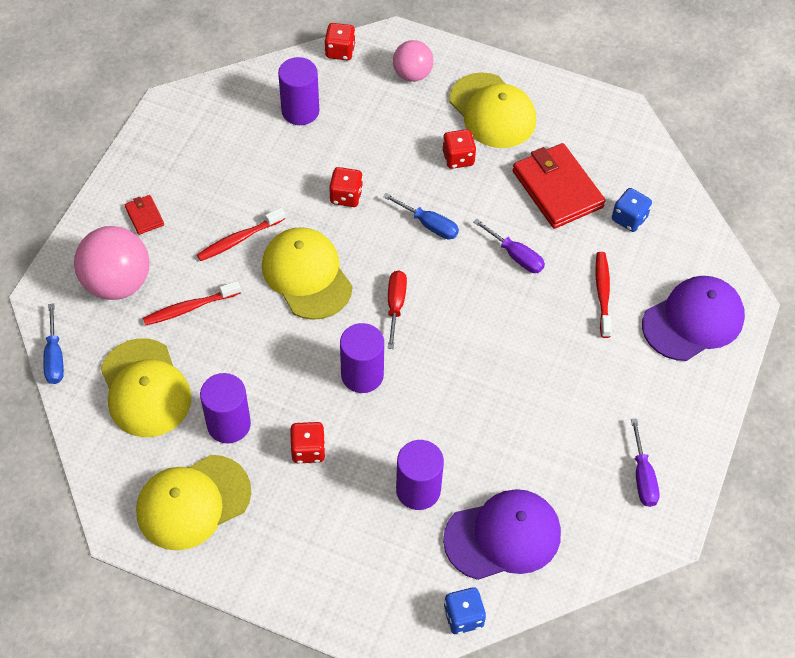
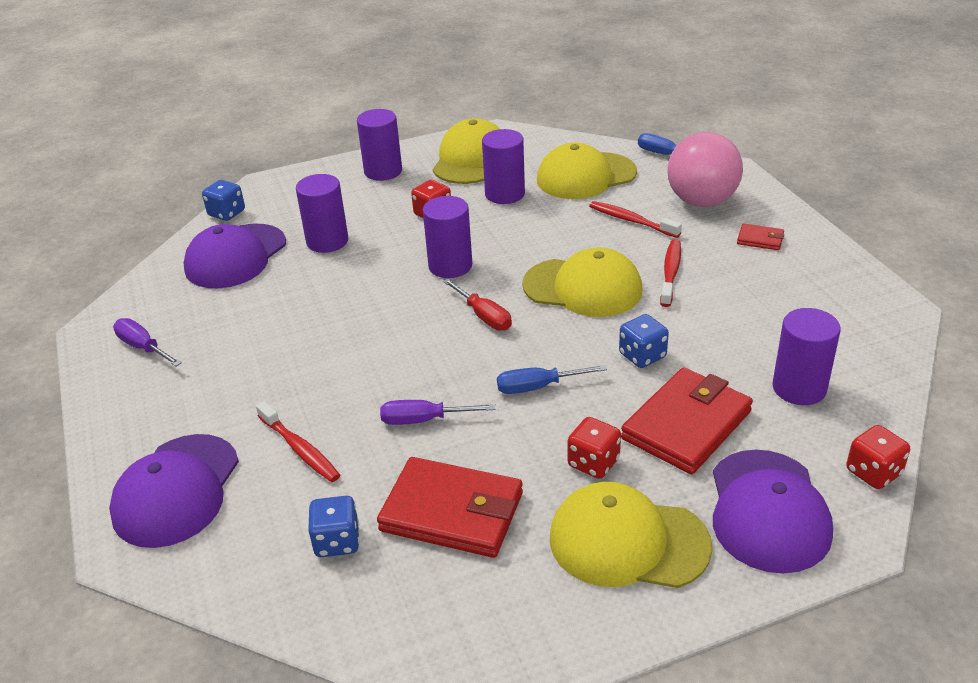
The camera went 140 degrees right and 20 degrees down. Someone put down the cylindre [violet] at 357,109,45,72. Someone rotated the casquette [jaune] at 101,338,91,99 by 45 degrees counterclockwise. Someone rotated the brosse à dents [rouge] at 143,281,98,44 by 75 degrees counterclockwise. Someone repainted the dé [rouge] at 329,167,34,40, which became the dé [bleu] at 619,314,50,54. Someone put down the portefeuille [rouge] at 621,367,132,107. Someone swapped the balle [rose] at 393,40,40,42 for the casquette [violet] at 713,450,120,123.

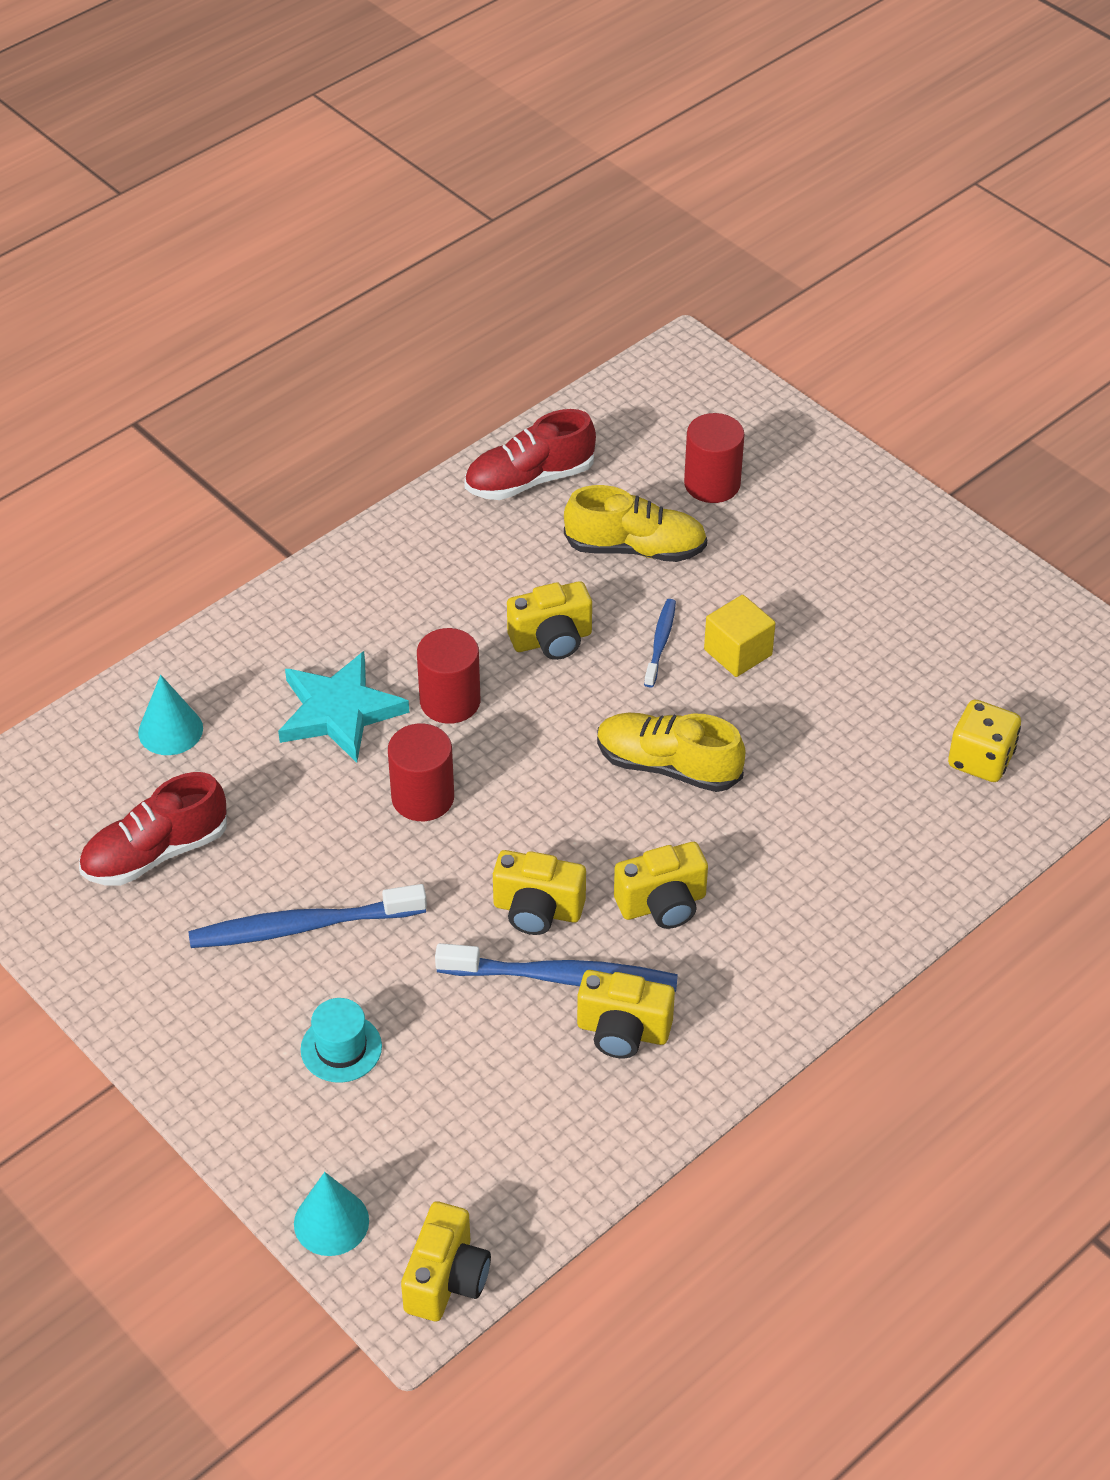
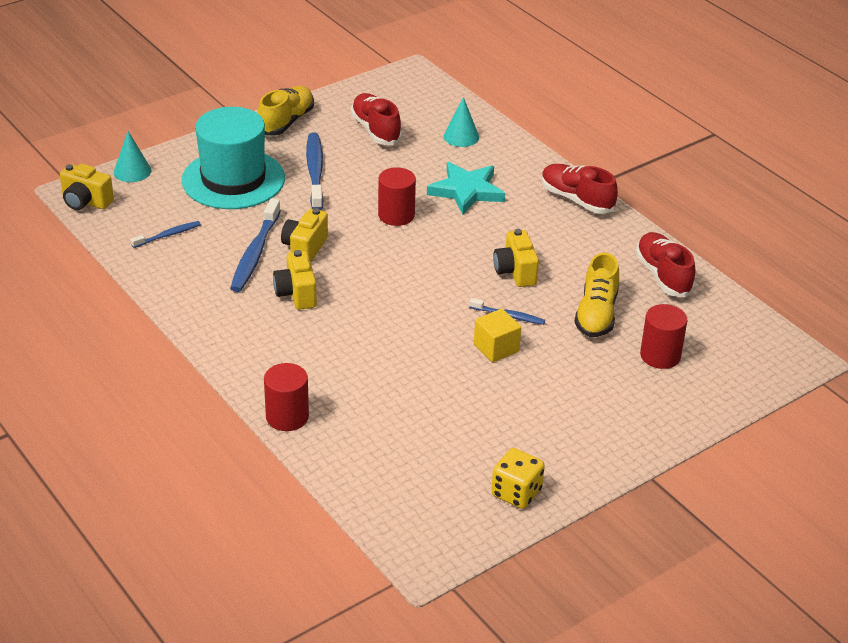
The camera went 95 degrees right and 10 degrees down. Someone put down the brosse à dents [bleu] at 131,221,70,27. Someone scaled the chapeau [turquoise] at 301,998,81,85 by 2.41. Someone carried the chaussure [jaune] from 597,713,148,79 to 258,86,56,49. Someone carried the cylindre [rouge] from 417,628,64,96 to 264,363,45,68. Someone carried the dé [jaune] from 948,699,73,83 to 491,448,54,61. Someone put down the chaussure [rouge] at 542,164,76,50. Someone took away the appareil photo [jaune] at 577,970,98,88.

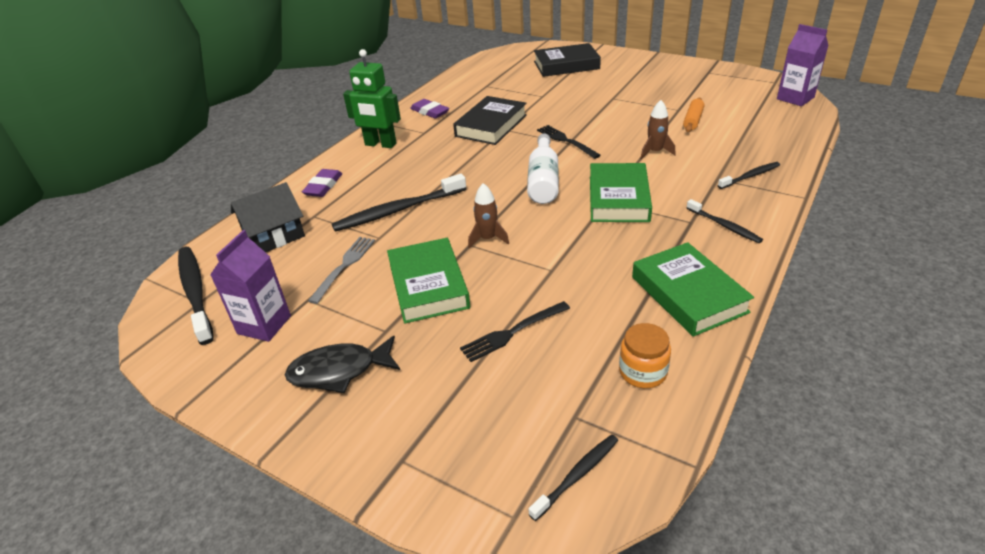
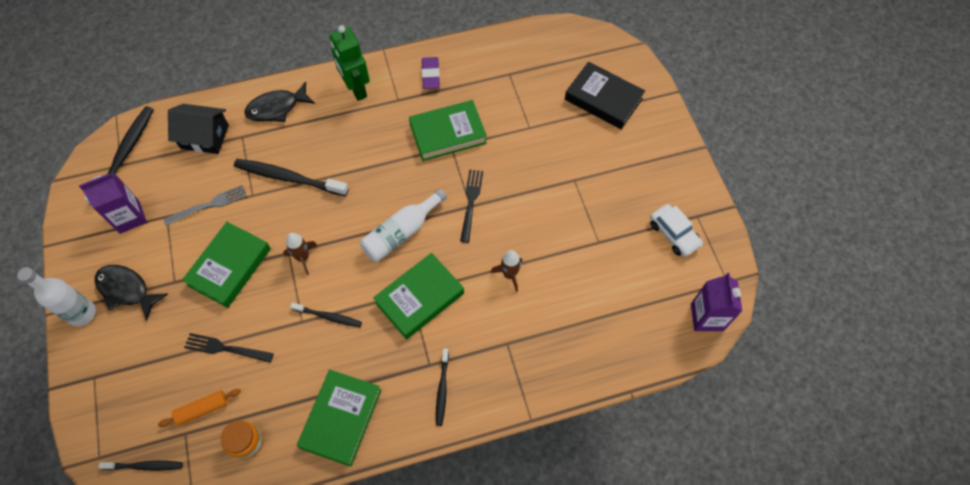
The camera went 40 degrees right and 25 degrees up. Someone put down the bouteille [blanc] at 17,267,79,60. Someone carried the rouleau à pâtisserie [orange] from 683,98,21,34 to 158,389,83,38. Someone swapped the gomme [violet] at 302,169,40,28 for the poisson [noir] at 245,82,70,40. Someone carried the brosse à dents [noir] from 718,162,62,27 to 290,303,72,24. Someone repainted the livre [noir] at 453,96,74,49, which became the livre [vert] at 409,100,78,61. Someone put down the voiture [blanc] at 650,204,53,53.

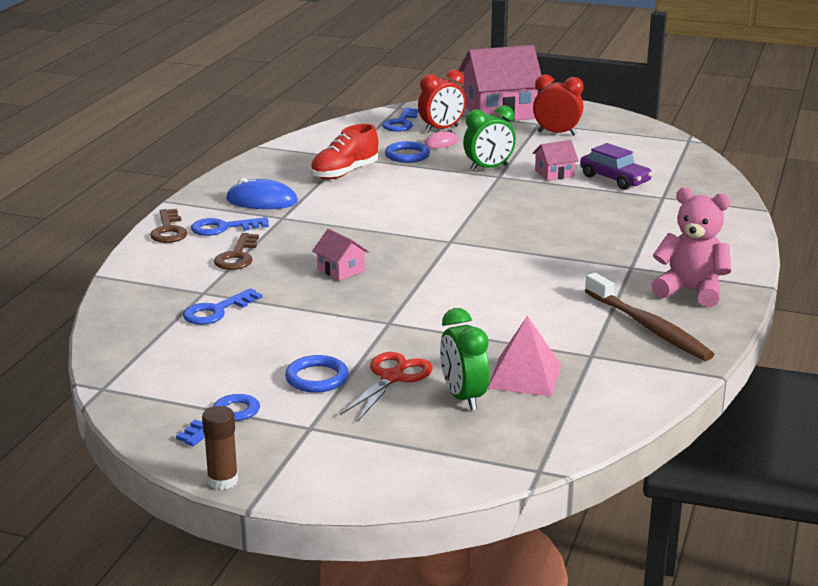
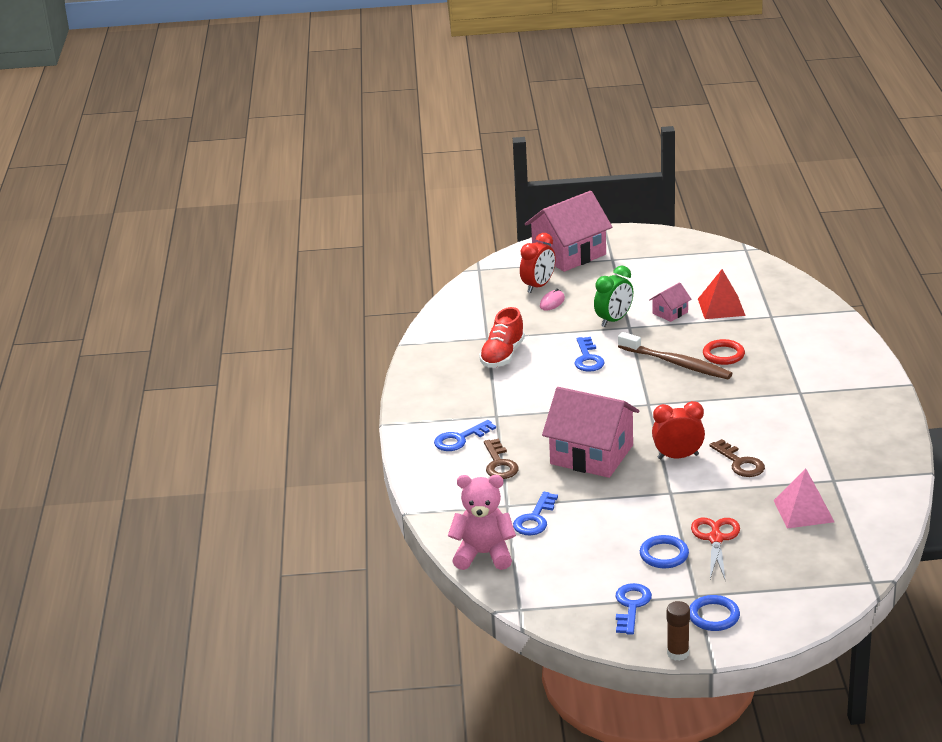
The camera went 20 degrees left and 5 degrees up. Someone carried the ours en peluche [rose] from 651,187,80,120 to 448,475,68,95. Someone scaled the maison [rose] at 312,229,57,52 by 2.21. Someone carried the clé [bleu] from 382,107,37,25 to 574,337,31,35. Someone carried the brosse à dents [marron] from 585,273,130,88 to 618,332,115,47. Someone carried the réveil [rouge] from 533,74,51,62 to 652,401,53,59. Someone carried the anneau [bleu] from 385,141,45,22 to 689,595,51,36. Someone swapped the voiture [violet] at 580,143,73,47 for the pyramide [rouge] at 698,269,48,50. Someone put down the anneau [rouge] at 703,339,42,26. Someone carried the clé [marron] from 150,209,38,34 to 709,439,56,38. Someone took away the souris [bleu] at 226,178,72,31. Someone took away the réveil [vert] at 440,308,49,102.

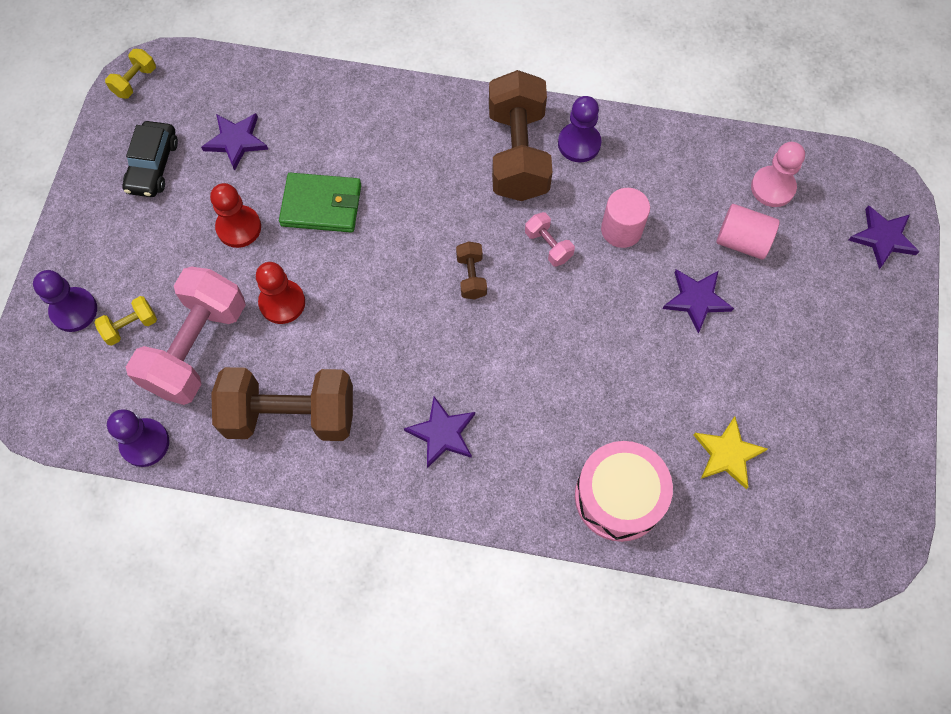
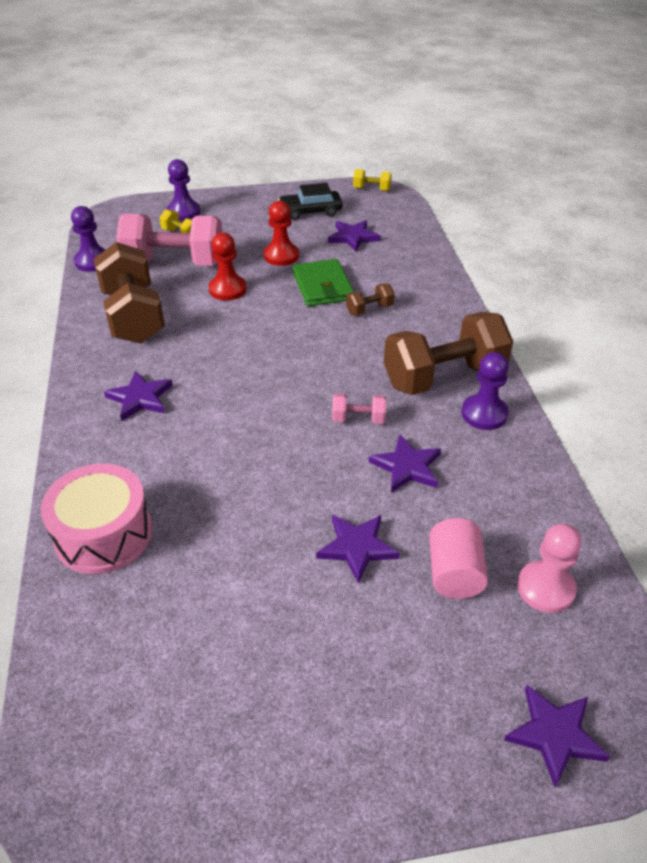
The camera went 70 degrees right and 25 degrees down. Someone rotated the haltère [rose] at 525,212,50,55 by 60 degrees clockwise. Someone carried the haltère [marron] from 456,241,31,58 to 346,283,49,33. Someone swapped the cylindre [rose] at 601,188,49,60 for the étoile [violet] at 369,435,72,58. Someone took away the étoile [jaune] at 693,416,75,73.

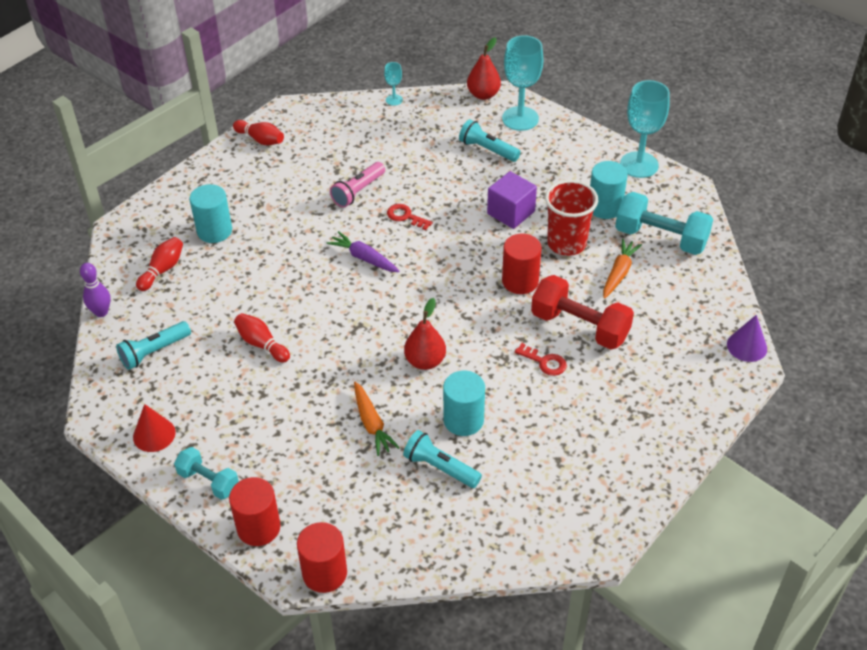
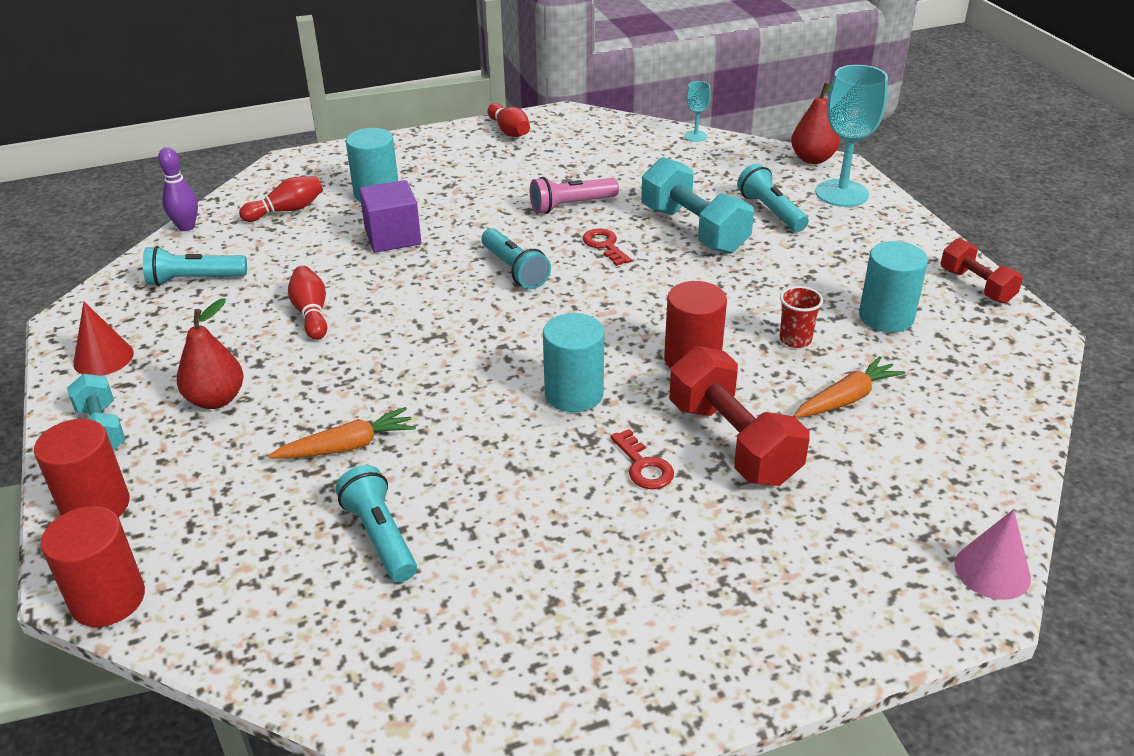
The camera went 30 degrees right and 10 degrees down. Someone carried the poire [rouge] from 404,298,42,72 to 177,298,67,111. Someone rotated the carotte [orange] at 354,382,46,74 by 120 degrees counterclockwise. Someone carried the cube [violet] from 487,171,50,58 to 359,180,62,73. Someone swapped the carotte [violet] at 326,231,73,41 for the lampe de poche [turquoise] at 482,228,69,61. Someone carried the cylindre [turquoise] from 443,371,42,65 to 543,313,61,99. Someone carried the haltère [turquoise] from 615,192,98,63 to 641,157,113,97. Someone scaled the gobelet [rouge] at 545,180,53,76 by 0.52. Someone swapped the verre à pied [turquoise] at 620,80,50,98 for the haltère [rouge] at 941,238,82,66. Someone repainted the cône [violet] at 727,315,40,47, which became the cône [rose] at 955,509,76,91.

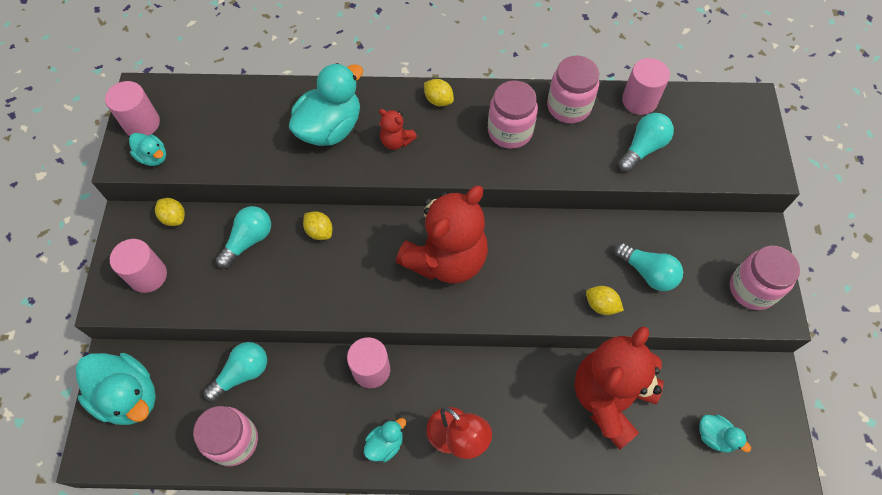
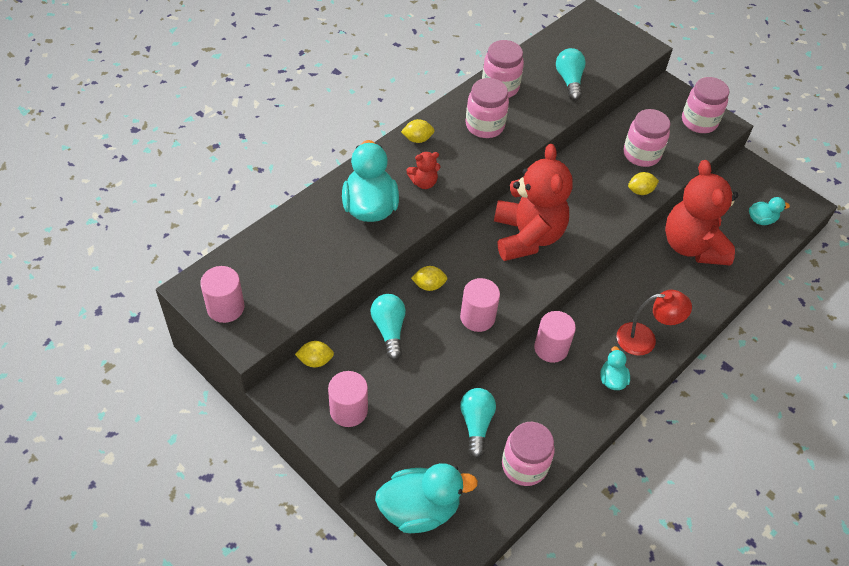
The camera went 50 degrees left and 10 degrees down. Someone carried the cylindre [rose] from 622,58,48,57 to 460,278,40,54. Someone swapped the ampoule [turquoise] at 614,242,69,49 for the bocal [rose] at 624,109,46,58. Someone took away the canard [turquoise] at 129,133,37,33.

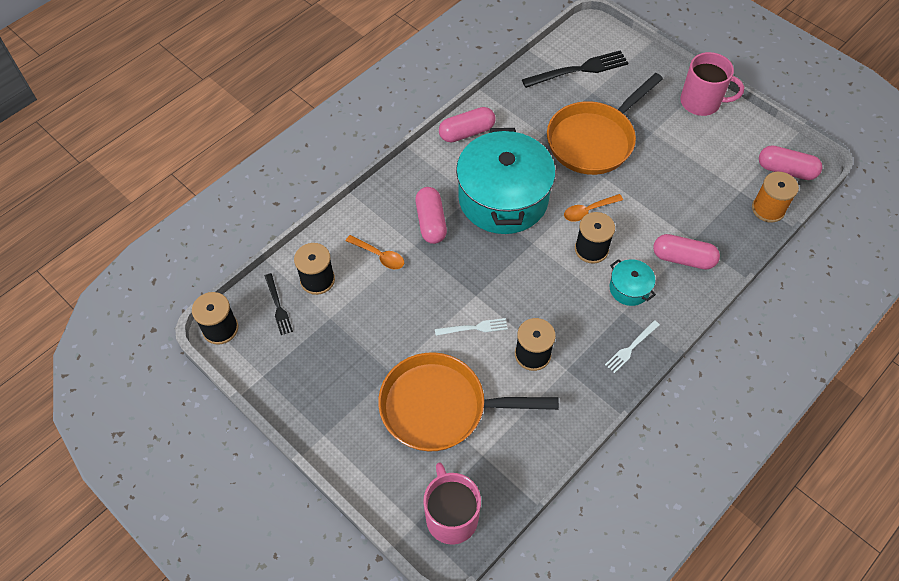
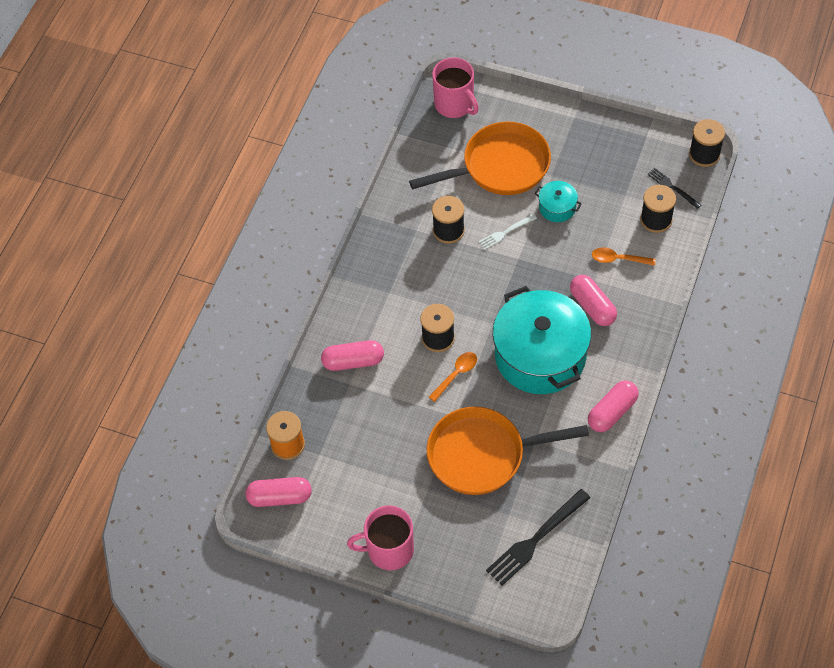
The camera went 160 degrees right and 0 degrees up. Someone rotated the poêle [orange] at 547,73,116,102 by 120 degrees counterclockwise. Someone carried the marmite [turquoise] from 609,259,47,47 to 535,181,47,41. Someone took away the fourchette [blanc] at 605,320,55,53.

